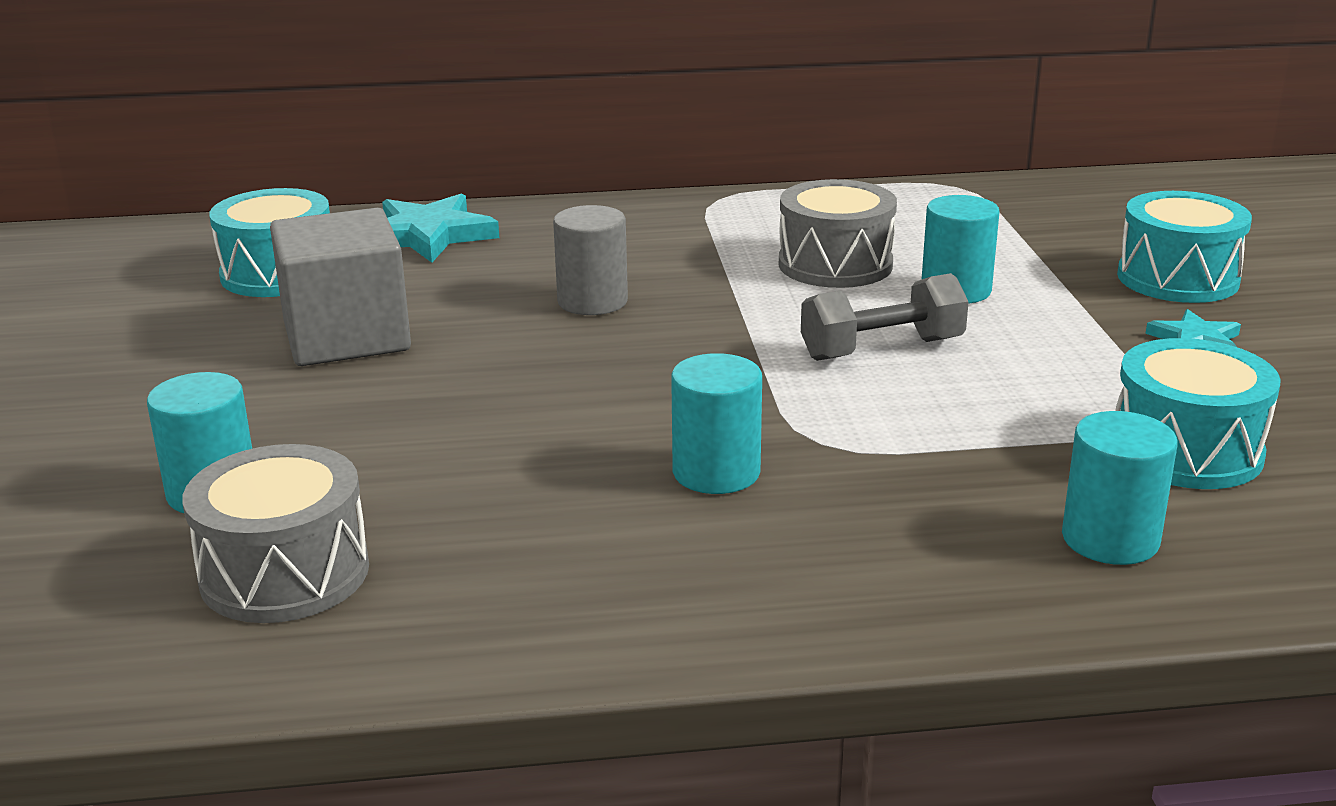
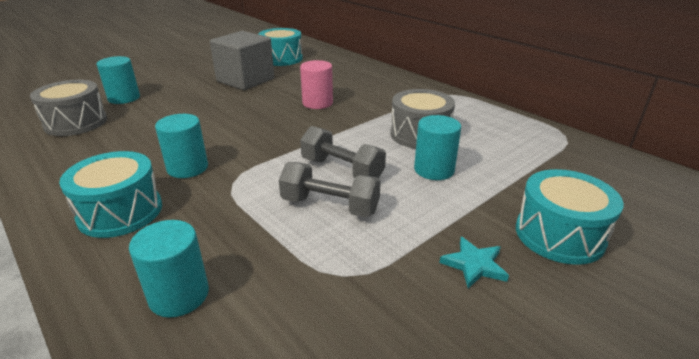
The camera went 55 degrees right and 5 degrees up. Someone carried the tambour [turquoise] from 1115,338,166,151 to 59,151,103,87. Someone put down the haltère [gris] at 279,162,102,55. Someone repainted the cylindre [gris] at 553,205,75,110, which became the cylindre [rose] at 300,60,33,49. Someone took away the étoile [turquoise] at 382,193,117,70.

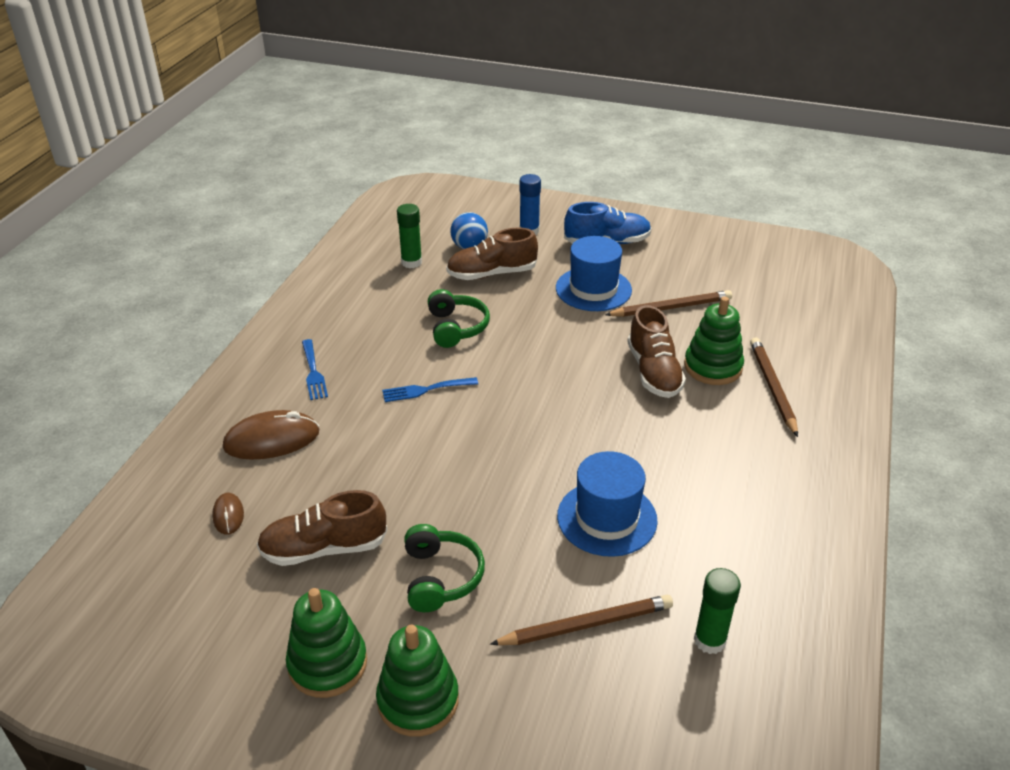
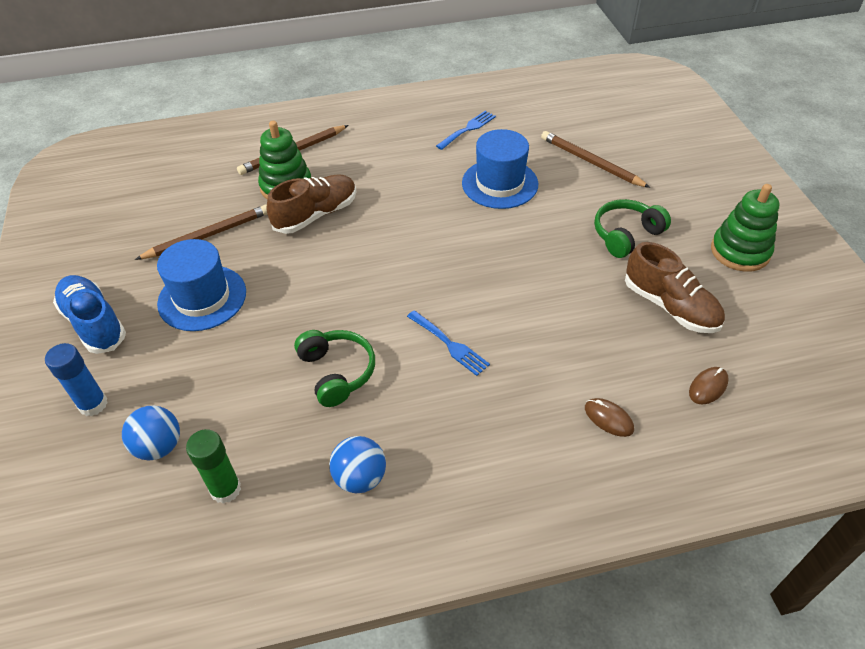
The camera went 120 degrees left and 10 degrees up. Someone rotated the crayon [marron] at 605,290,127,27 by 105 degrees clockwise. Someone rotated the casque audio [vert] at 428,289,62,59 by 105 degrees clockwise. Someone put down the balle [bleu] at 329,436,57,57. Someone carried the fourchette [bleu] from 302,339,26,61 to 436,111,60,39. Someone scaled the souris [marron] at 223,410,96,50 by 0.52. Someone took away the jouet à empiler [vert] at 376,625,83,112. Someone took away the chaussure [marron] at 446,228,92,52. Someone took away the bâton de colle [vert] at 694,568,47,86.

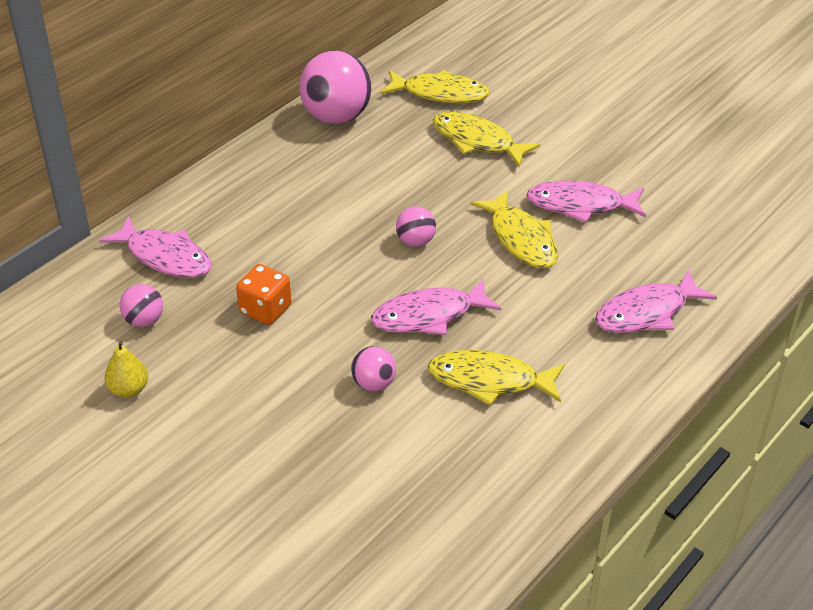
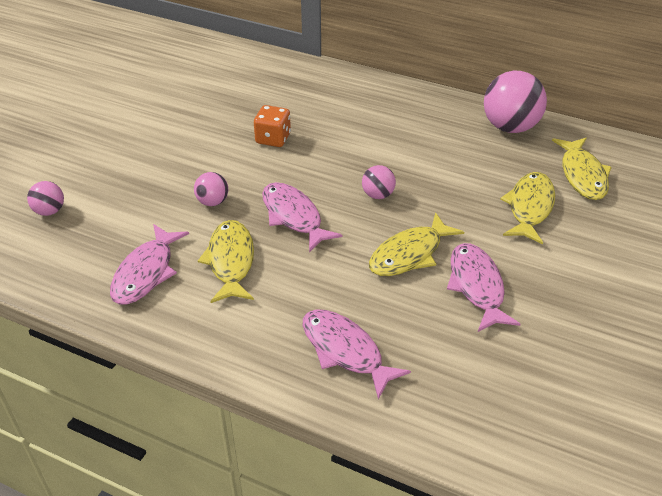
The camera went 75 degrees right and 0 degrees up. Someone carried the balle [rose] from 119,284,44,43 to 27,181,37,35. Someone carried the poisson [rose] from 99,216,113,62 to 110,224,79,80. Someone took away the poire [jaune] at 104,341,44,57.

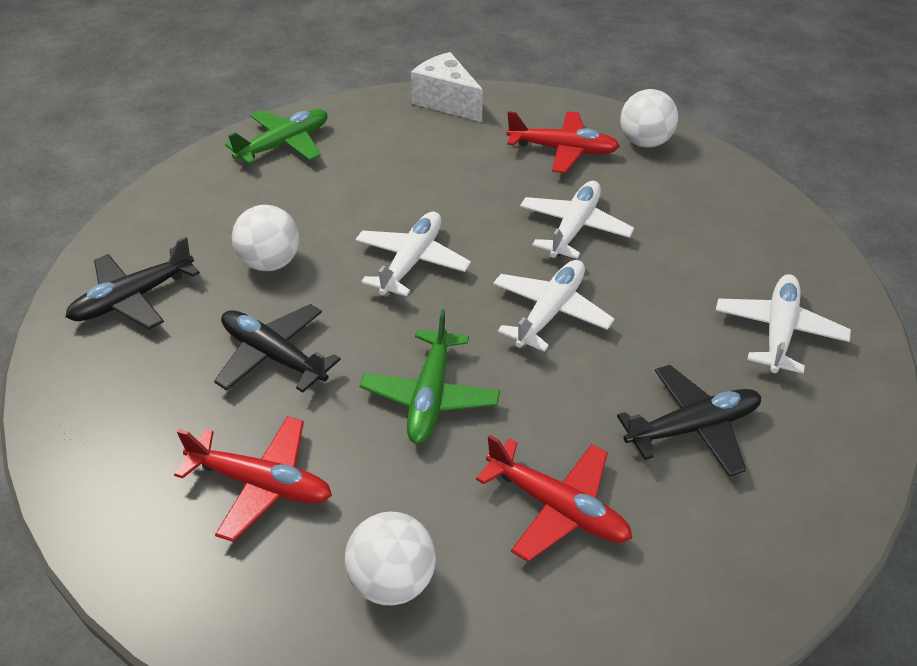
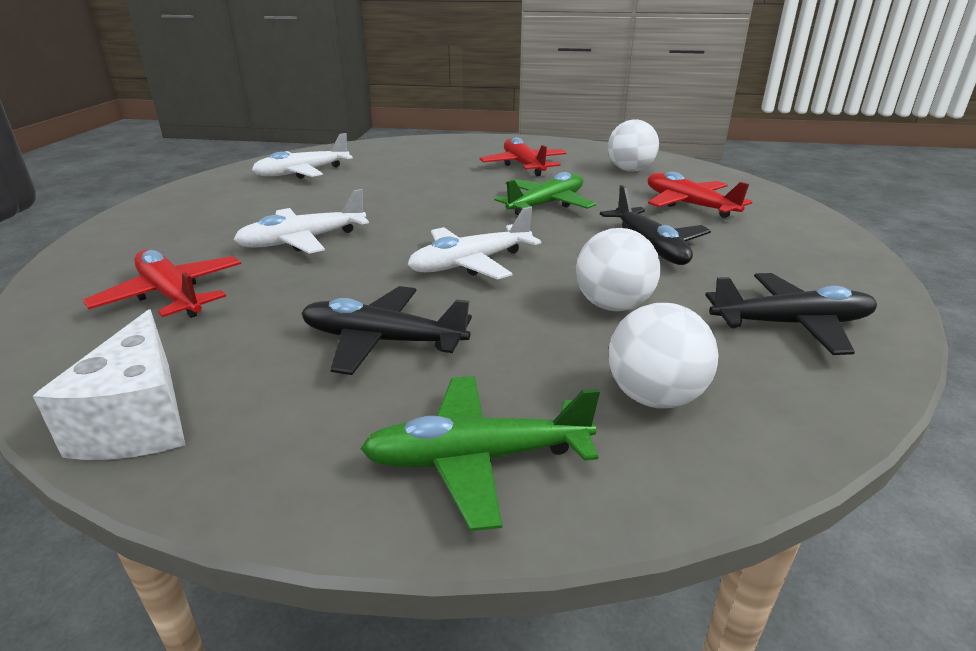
The camera went 145 degrees left and 15 degrees down. Someone carried the avion [noir] from 617,365,144,112 to 302,286,170,89. Someone carried the balle [blanc] from 620,89,58,59 to 609,303,110,106. Someone took away the avion [blanc] at 493,260,121,92.

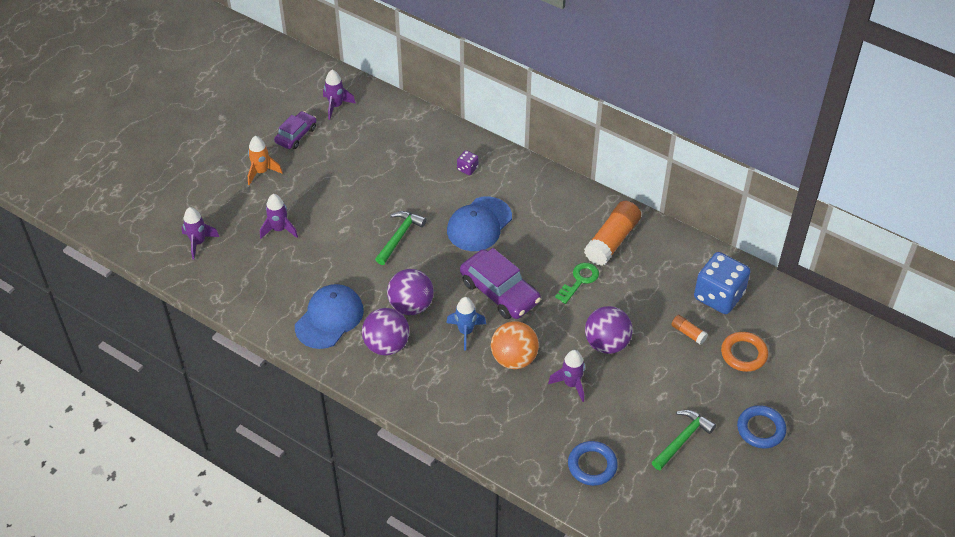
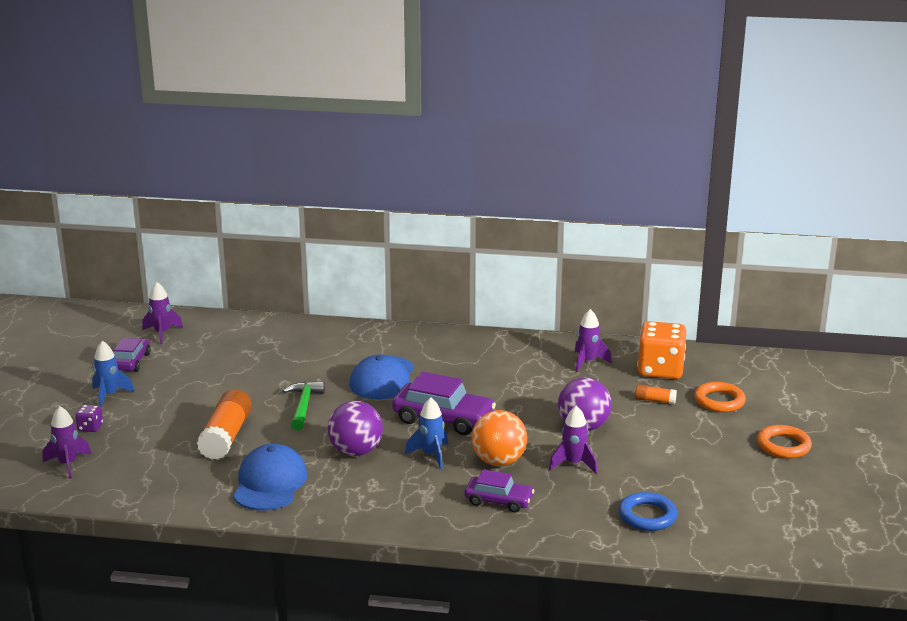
The camera went 25 degrees left and 25 degrees down. Someone carried the dé [violet] from 457,150,21,25 to 75,405,28,27. Someone repainted the fusée [orange] at 248,136,35,49, which became the fusée [bleu] at 92,341,42,67. Someone carried the bâton de colle [orange] from 584,201,57,65 to 197,389,55,71. Someone put down the voiture [violet] at 465,469,69,44. Someone carried the fusée [violet] from 260,194,38,45 to 575,309,37,63. Someone repainted the dé [bleu] at 694,252,56,62, which became the dé [orange] at 637,321,50,58. Someone repainted the anneau [bleu] at 737,405,49,43, which became the anneau [orange] at 757,425,55,34. Someone took away the balle [violet] at 362,308,47,47. Someone took away the clé [vert] at 555,263,44,41. Someone took away the marteau [vert] at 652,410,64,60.

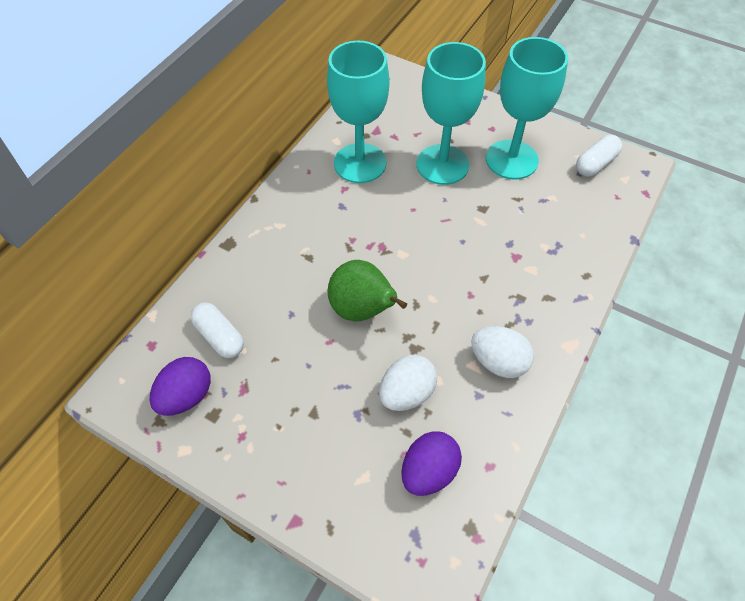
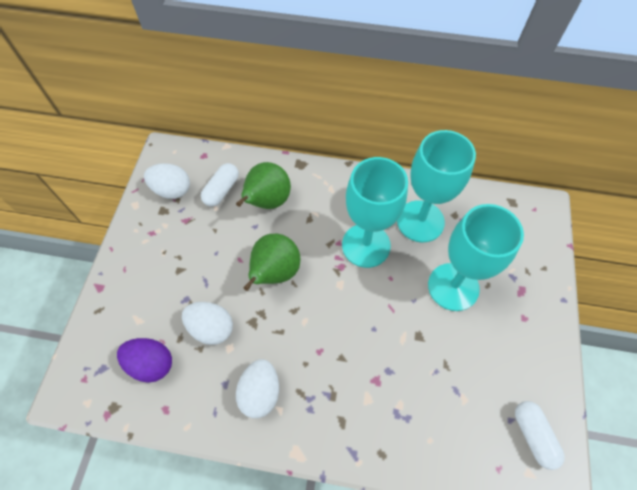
The camera went 70 degrees right and 5 degrees up. Someone repainted the œuf [violet] at 150,357,61,59, which became the œuf [blanc] at 144,163,46,36. Someone put down the poire [vert] at 236,162,55,47. Someone carried the verre à pied [turquoise] from 486,37,82,143 to 342,157,66,111. Someone rotated the gélule [blanc] at 576,135,46,42 by 45 degrees clockwise.

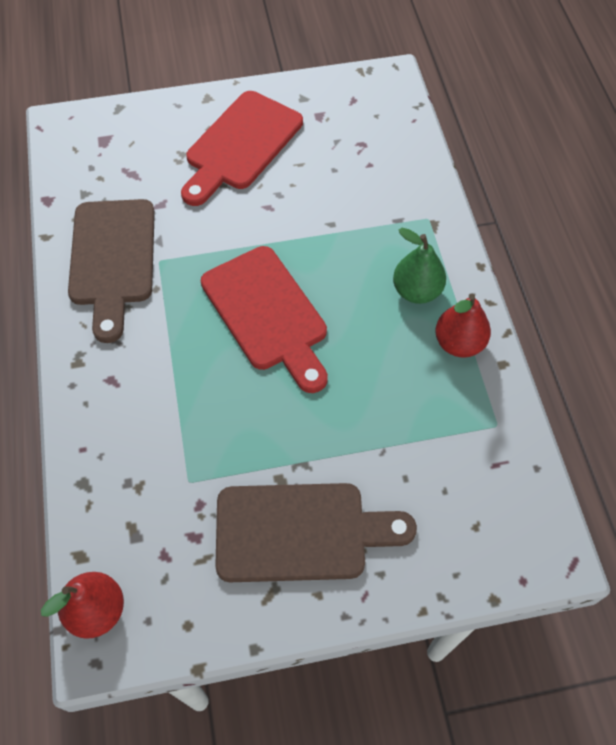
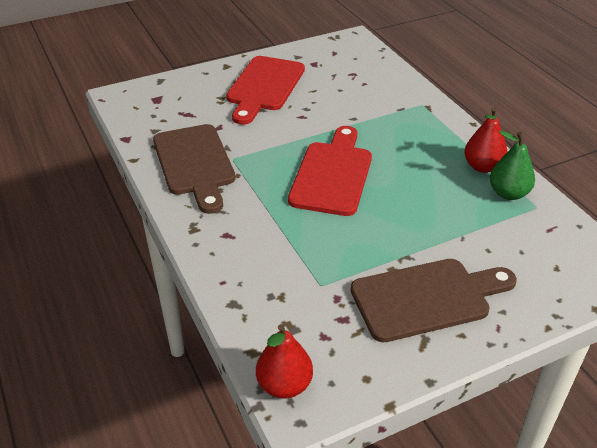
The camera went 15 degrees left and 20 degrees down. Someone rotated the planche à découper [rouge] at 201,246,127,147 by 120 degrees counterclockwise. Someone carried the poire [vert] from 393,228,53,76 to 490,130,45,70.

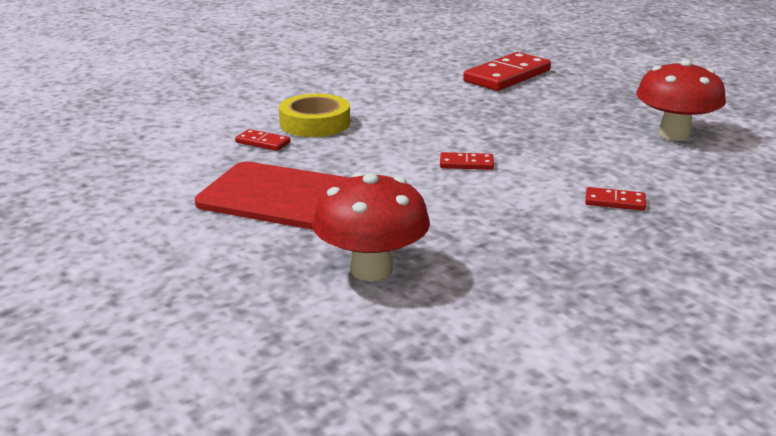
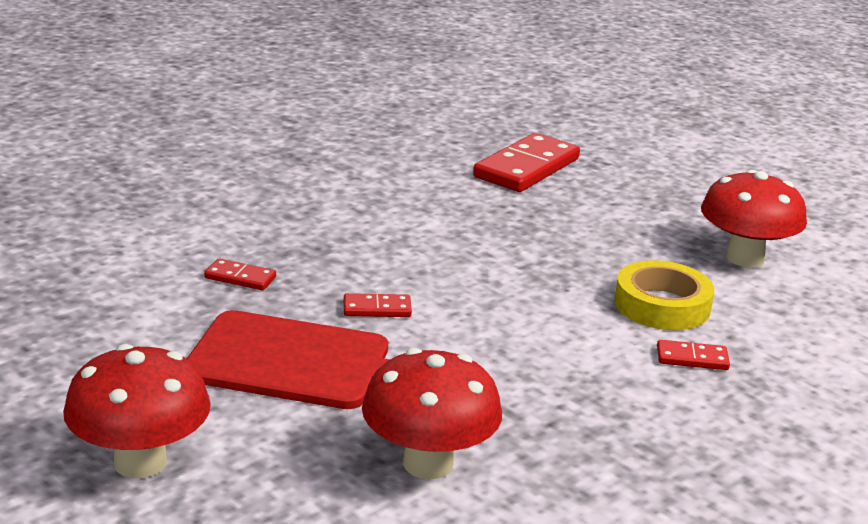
The camera went 10 degrees left and 0 degrees up. Someone put down the champignon [rouge] at 63,344,148,134. Someone carried the domino [rouge] from 440,152,54,18 to 344,293,68,24. Someone carried the ruban adhésif [jaune] from 279,94,71,43 to 614,260,100,70.

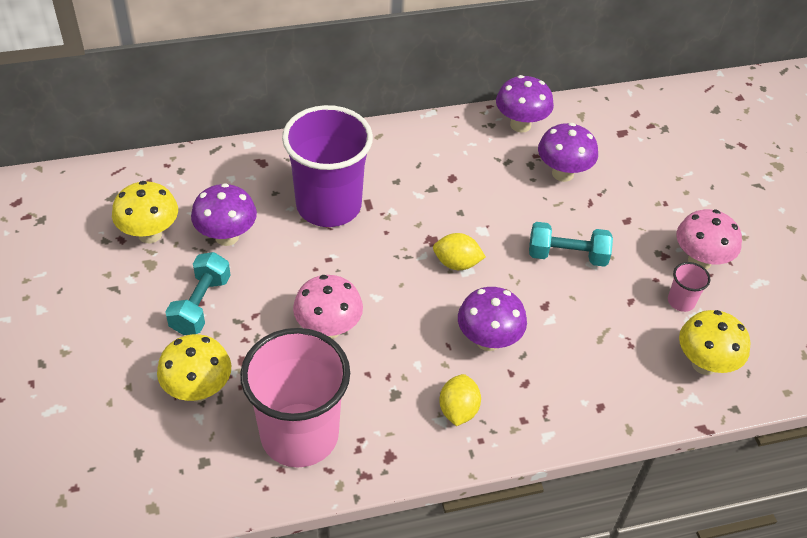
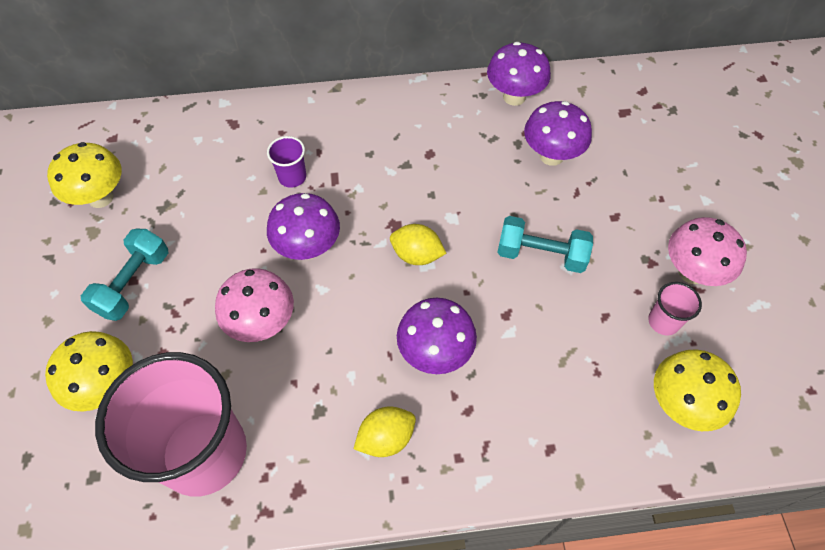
The camera went 10 degrees right and 10 degrees up. Someone scaled the gobelet [violet] at 282,105,91,122 by 0.40. Someone carried the champignon [violet] from 191,183,66,63 to 267,193,73,67. Someone rotated the citron [jaune] at 439,374,42,52 by 45 degrees clockwise.

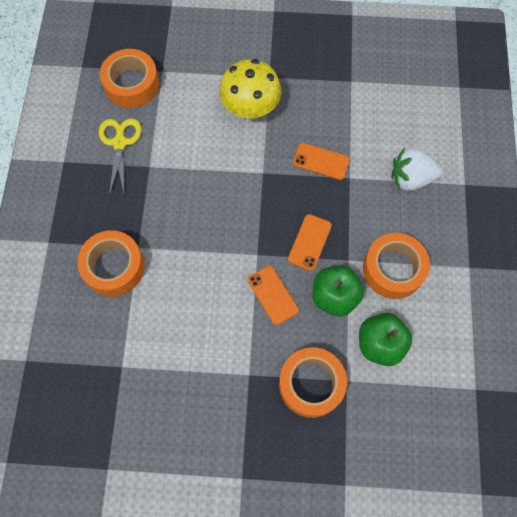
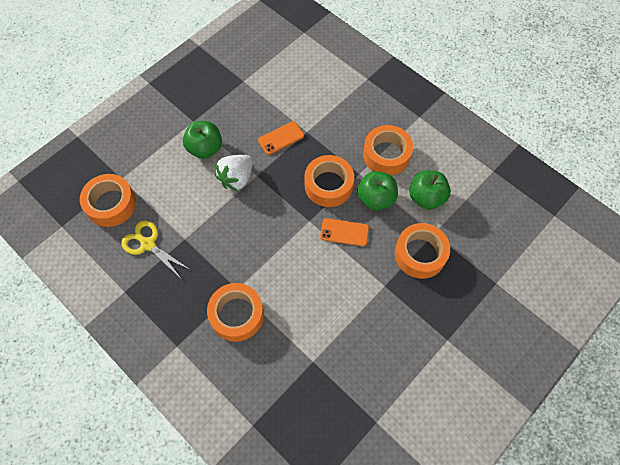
The camera went 50 degrees left and 5 degrees down. Someone swapped the champignon [jaune] at 219,59,62,61 for the pomme [vert] at 183,121,39,38. Someone carried the fraise [blanc] from 392,148,50,43 to 215,155,38,36. Someone swapped the téléphone [orange] at 288,214,44,57 for the ruban adhésif [orange] at 304,155,50,52.

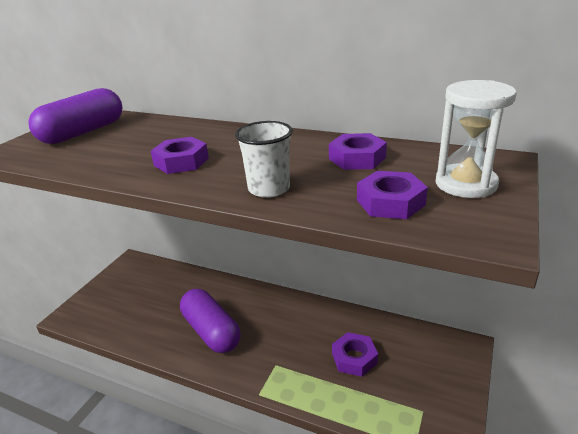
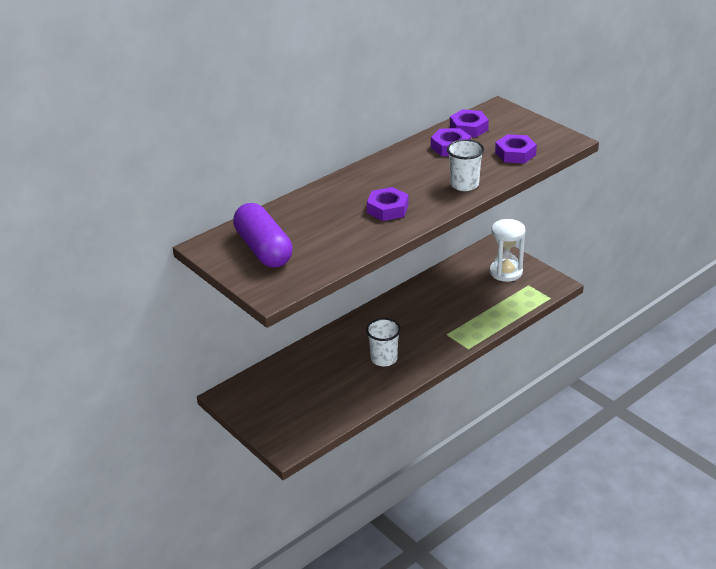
The camera went 65 degrees left and 5 degrees up. Someone swapped the gélule [violet] at 180,289,61,64 for the gobelet [blanc] at 366,318,35,48. Someone carried the écrou [violet] from 332,332,46,45 to 450,109,39,28. Someone carried the sablier [blanc] from 435,80,82,118 to 490,219,36,63.

